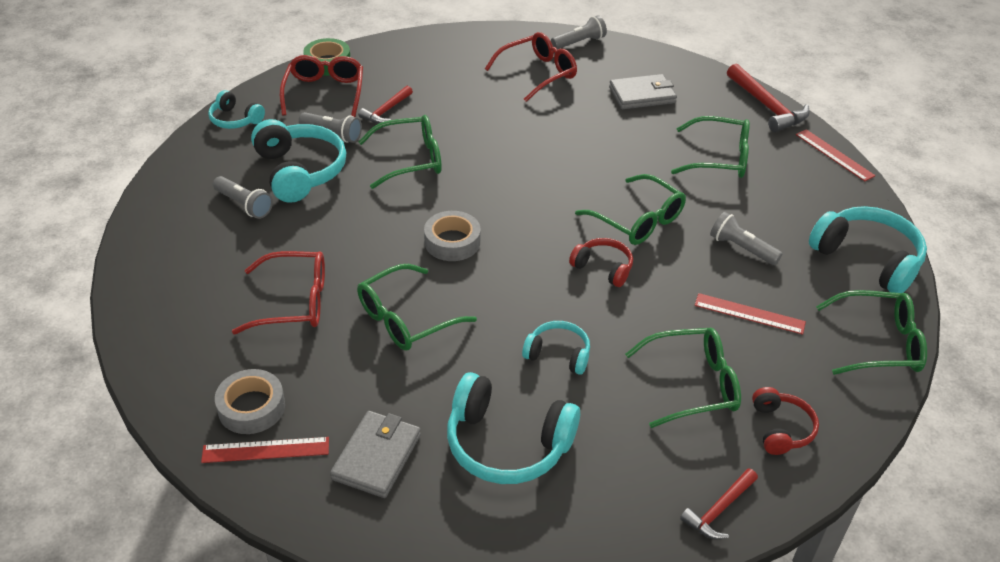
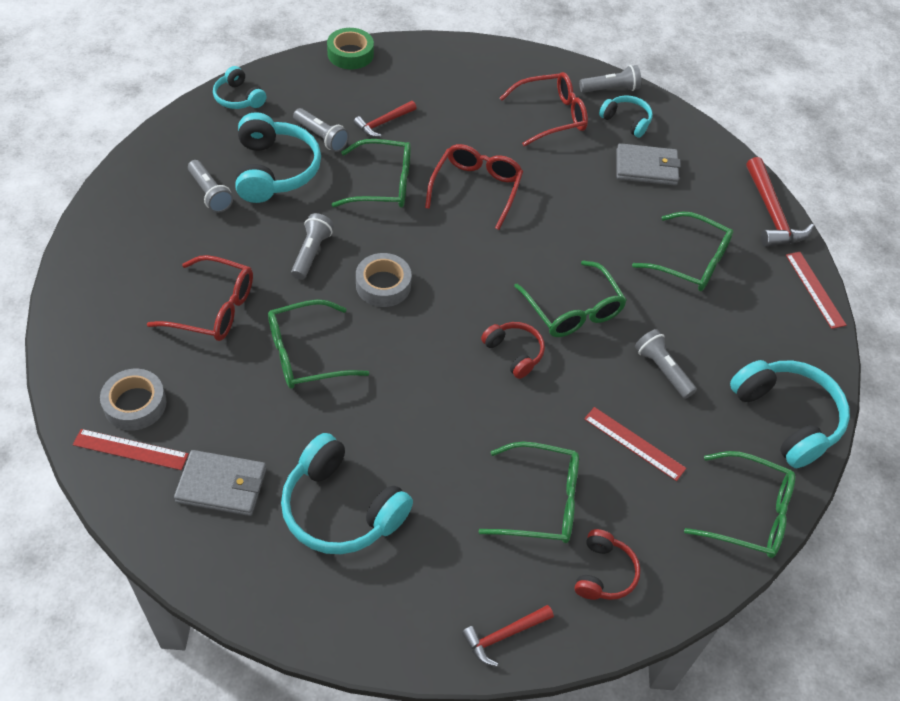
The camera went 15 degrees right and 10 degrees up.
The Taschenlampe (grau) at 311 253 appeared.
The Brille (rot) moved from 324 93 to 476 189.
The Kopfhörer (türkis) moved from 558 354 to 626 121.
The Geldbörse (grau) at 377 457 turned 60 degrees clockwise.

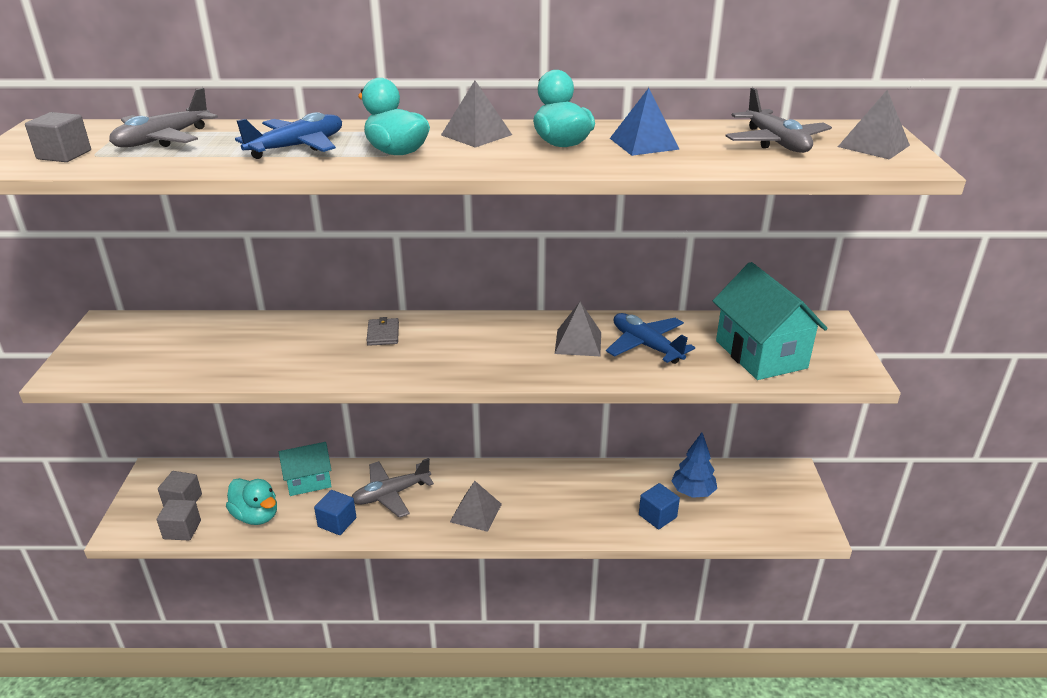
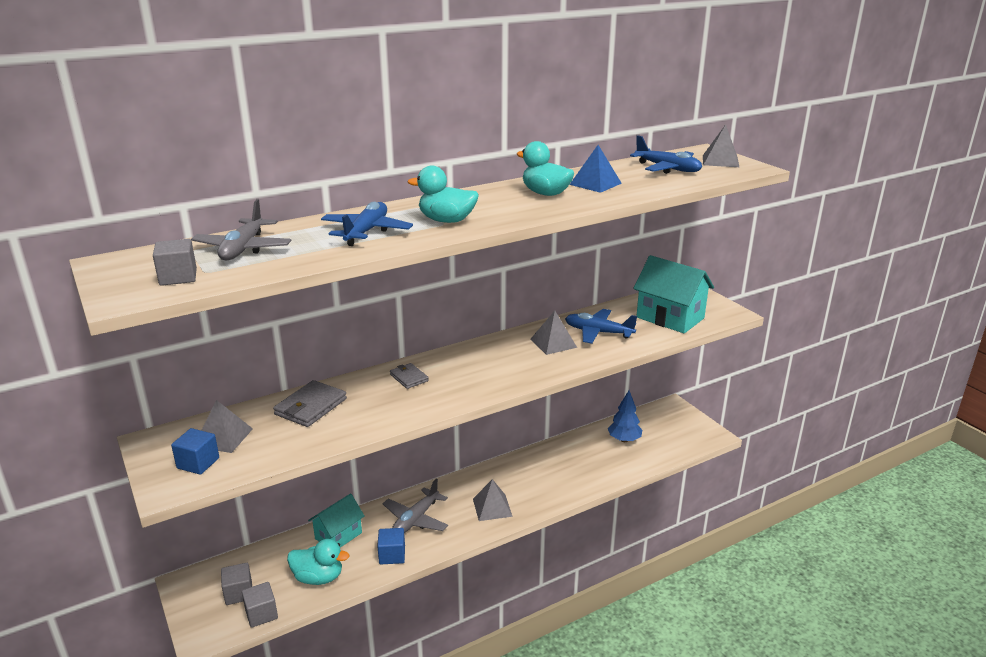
The camera went 30 degrees left and 5 degrees down.
The Geldbörse (grau) at 311 407 appeared.
The Pyramide (grau) moved from 476 135 to 223 437.
The Kubus (blau) moved from 657 516 to 198 463.
The Flugzeug (grau) at 775 142 became the Flugzeug (blau) at 667 169.

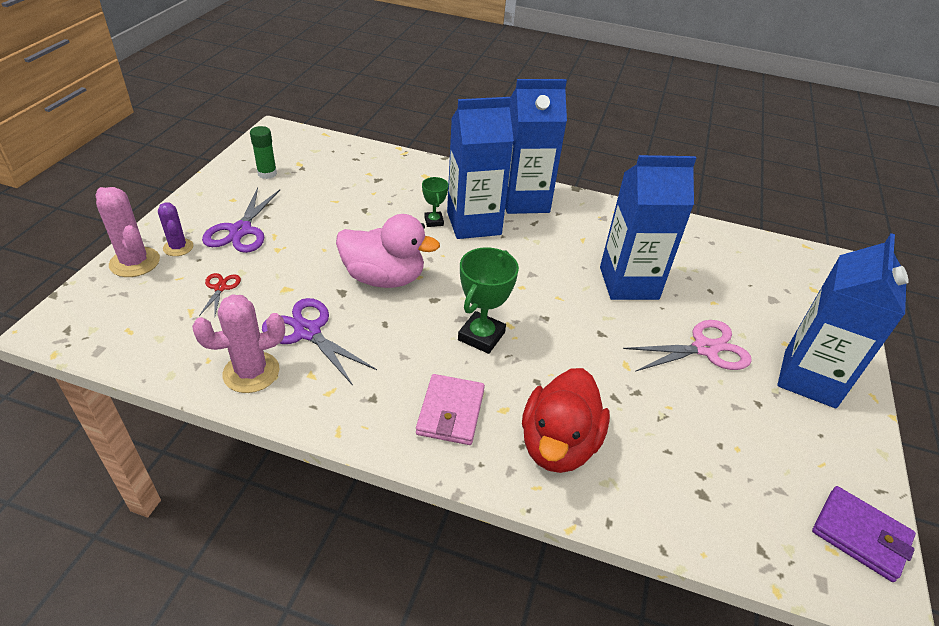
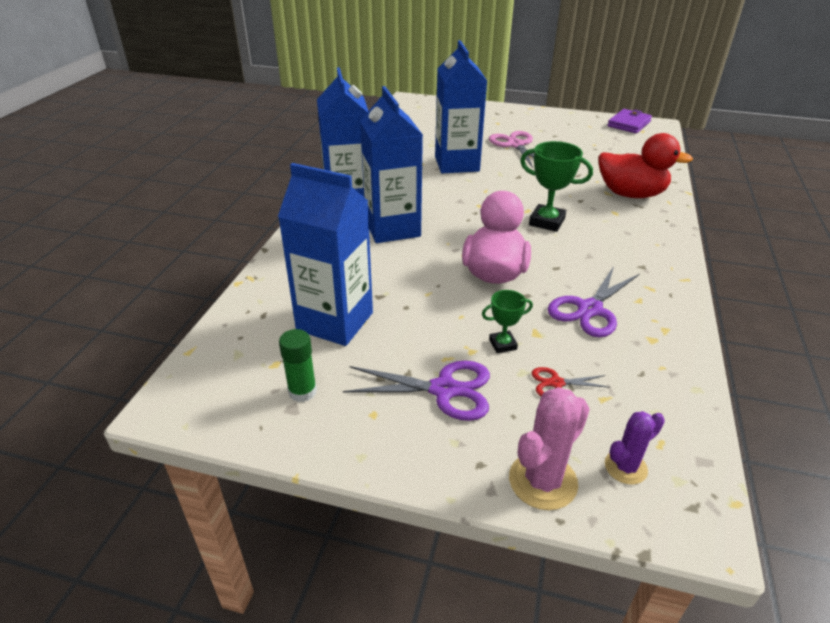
The camera went 90 degrees left and 5 degrees down.
The Kaktus (rosa) at 251 372 disappeared.
The Geldbörse (rosa) at 450 412 disappeared.
The Kaktus (lila) moved from 178 247 to 625 467.
The Pokal (grün) moved from 434 221 to 502 344.
The Getränkekarton (blau) moved from 809 378 to 335 321.

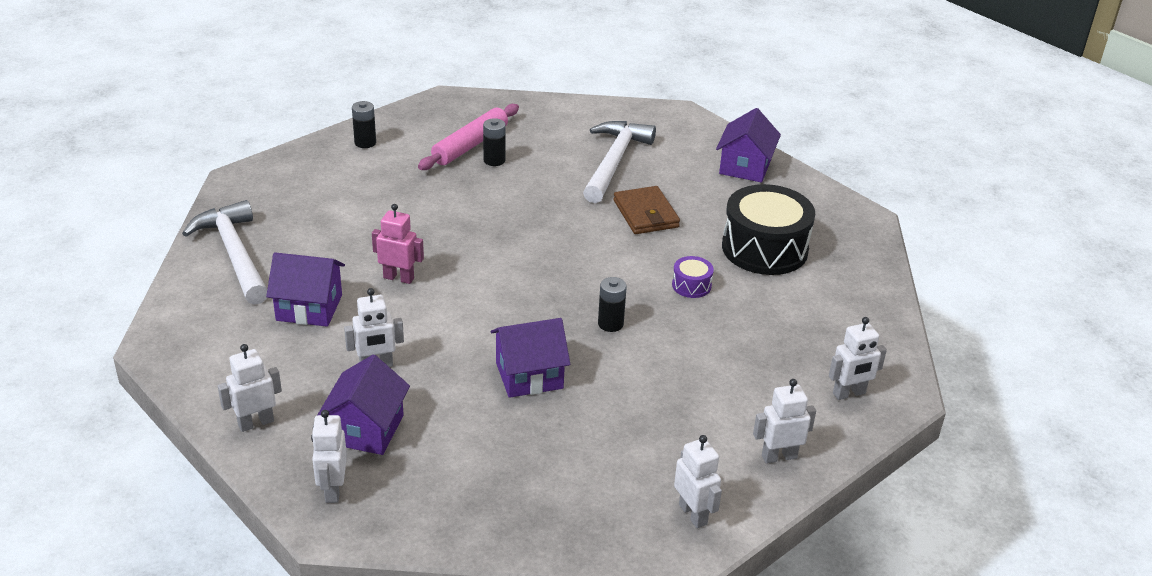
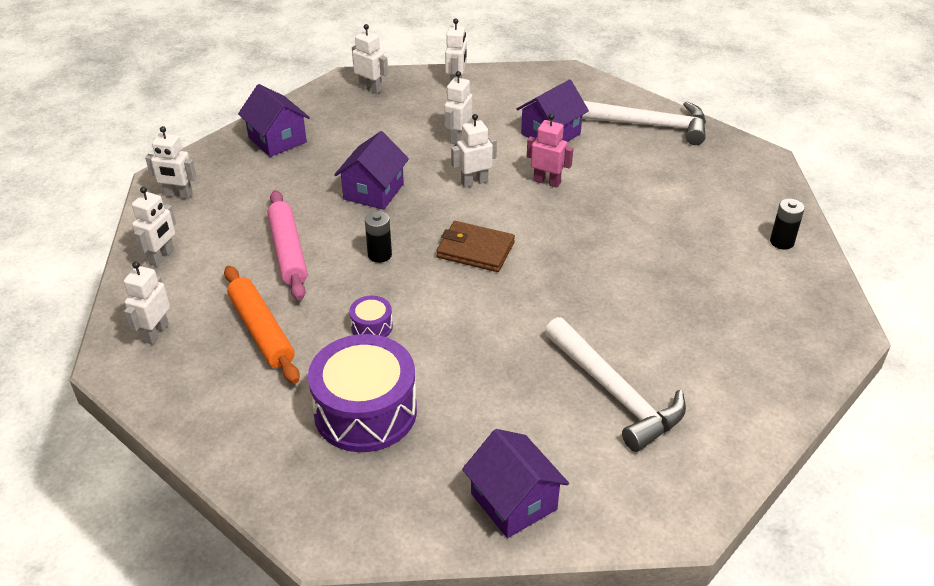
The camera went 130 degrees right and 5 degrees up.
The Batterie (schwarz) at 494 160 disappeared.
The Nudelholz (orange) at 261 331 appeared.
The Roboter (weiß) at 474 182 appeared.
The Haus (lila) moved from 366 429 to 277 140.
The Nudelholz (rosa) moved from 470 145 to 288 251.
The Geldbörse (braun) moved from 646 214 to 475 250.
The Trommel (schwarz) at 764 248 became the Trommel (lila) at 365 411.
The Roboter (rosa) at 399 278 turned 120 degrees counterclockwise.

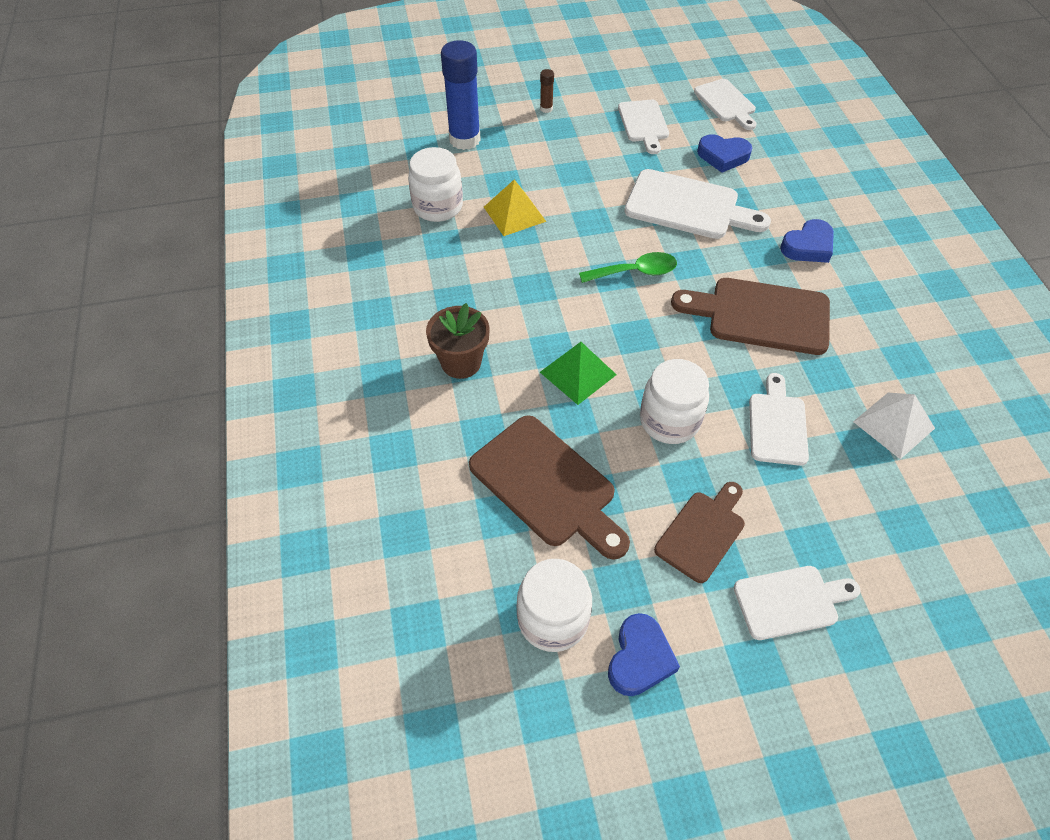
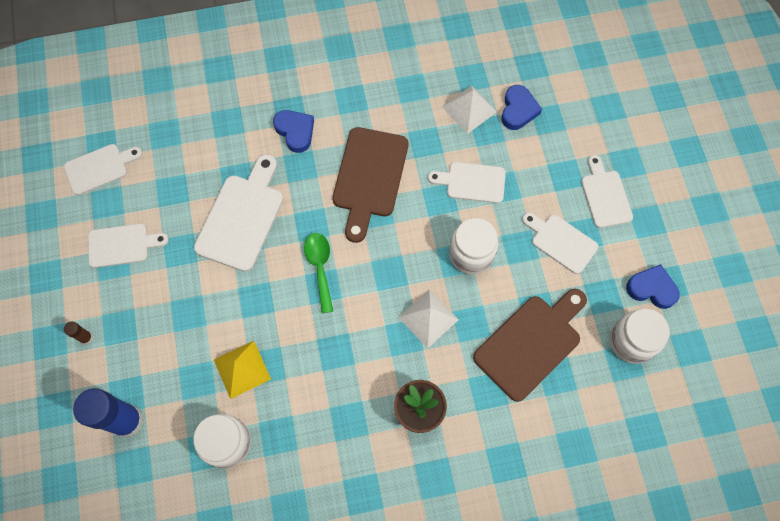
The camera went 90 degrees left and 15 degrees up.
The Herz (blau) moved from 723 156 to 518 110.
The Pyramide (grün) at 578 373 became the Pyramide (weiß) at 428 318.
The Schneidebrett (braun) at 702 532 became the Schneidebrett (weiß) at 561 242.

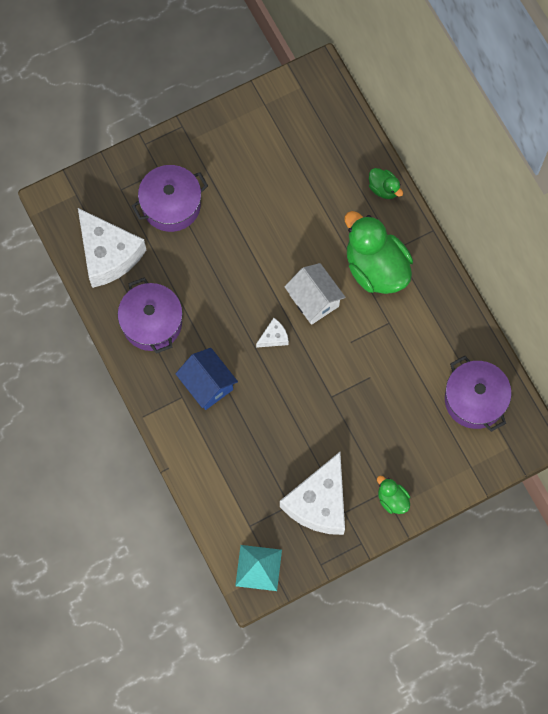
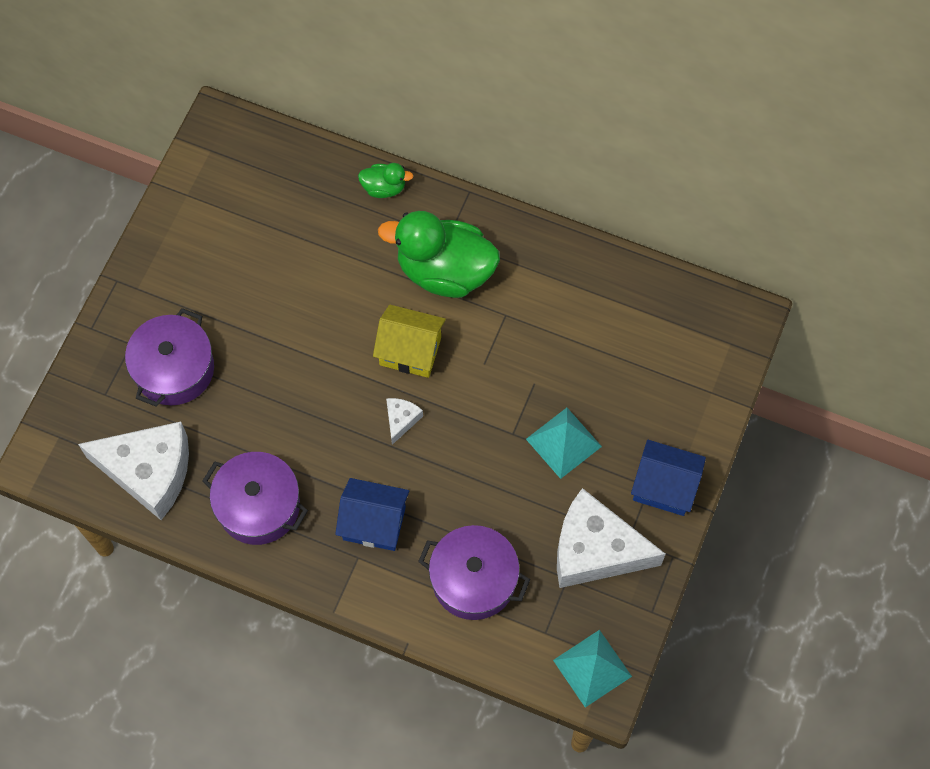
The camera went 40 degrees left and 5 degrees down.
The Pyramide (türkis) at 563 442 appeared.
The Kochtopf (lila) moved from 475 399 to 474 579.
The Ente (grün) at 392 499 was replaced by the Haus (blau) at 664 487.
The Haus (weiß) at 314 300 became the Haus (gelb) at 410 351.
The Käse (weiß) at 319 503 turned 120 degrees clockwise.

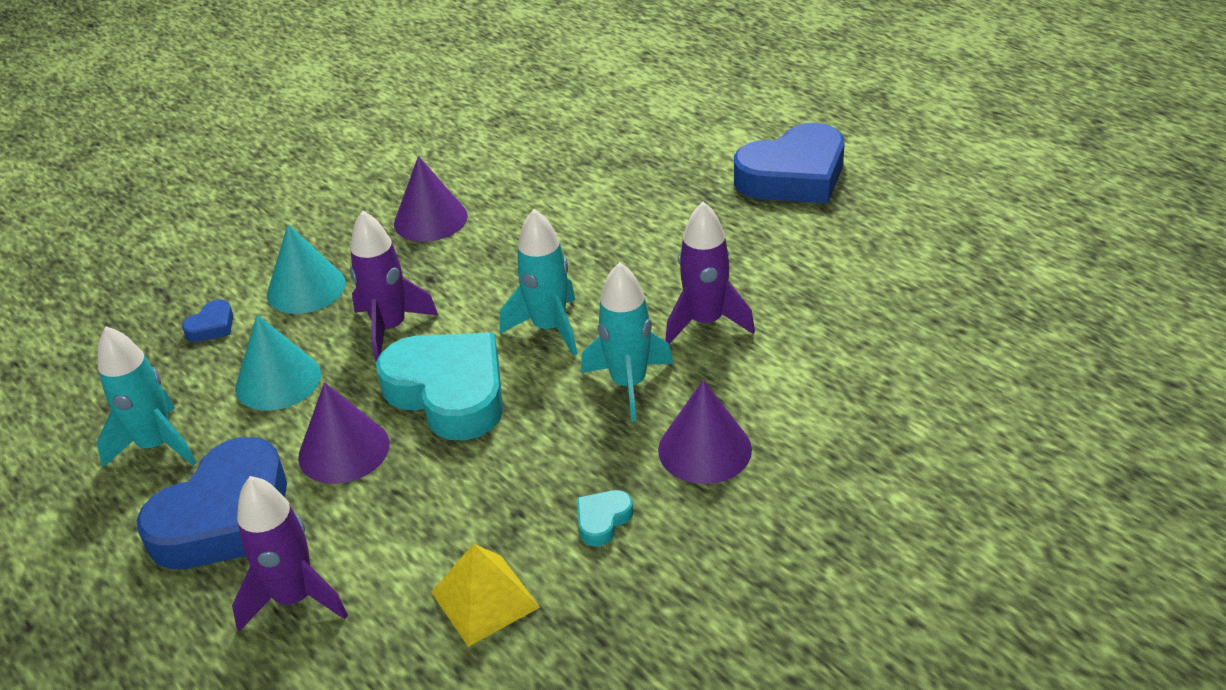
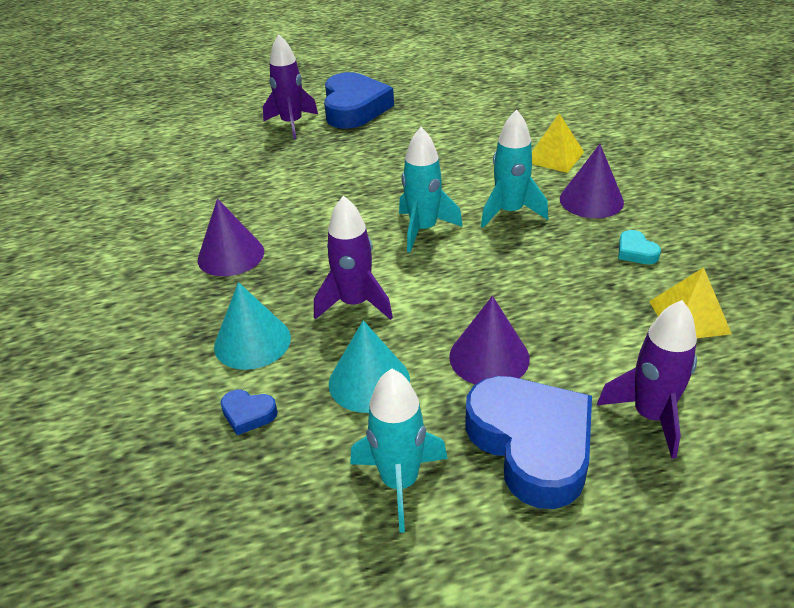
The camera went 65 degrees left and 0 degrees up.
The Herz (türkis) at 449 393 disappeared.
The Pyramide (gelb) at 554 157 appeared.
The Rakete (lila) moved from 706 322 to 292 124.
The Herz (blau) at 212 326 turned 135 degrees clockwise.

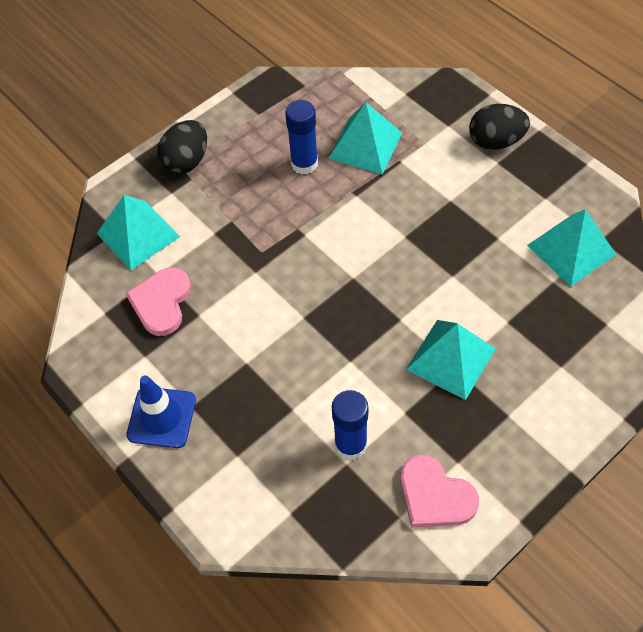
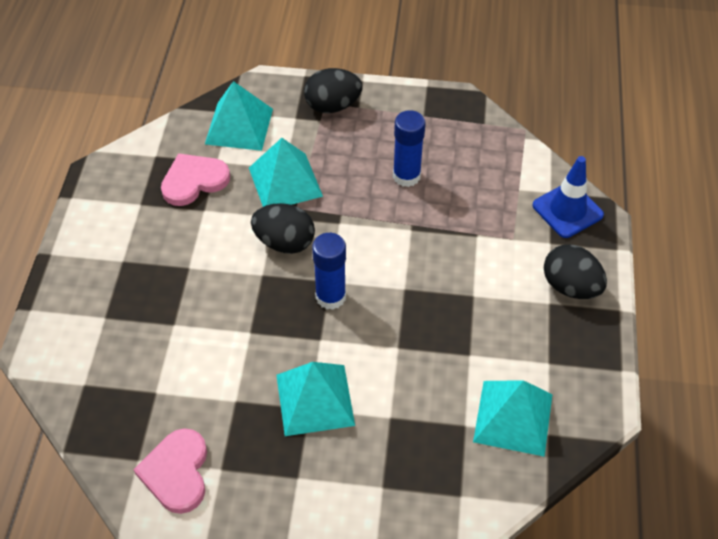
The camera went 45 degrees right and 5 degrees down.
The Ei (schwarz) at 284 242 appeared.
The Leitkegel (blau) moved from 161 417 to 567 210.
The Pyramide (türkis) moved from 365 145 to 285 182.
The Klebestift (blau) moved from 351 444 to 330 297.

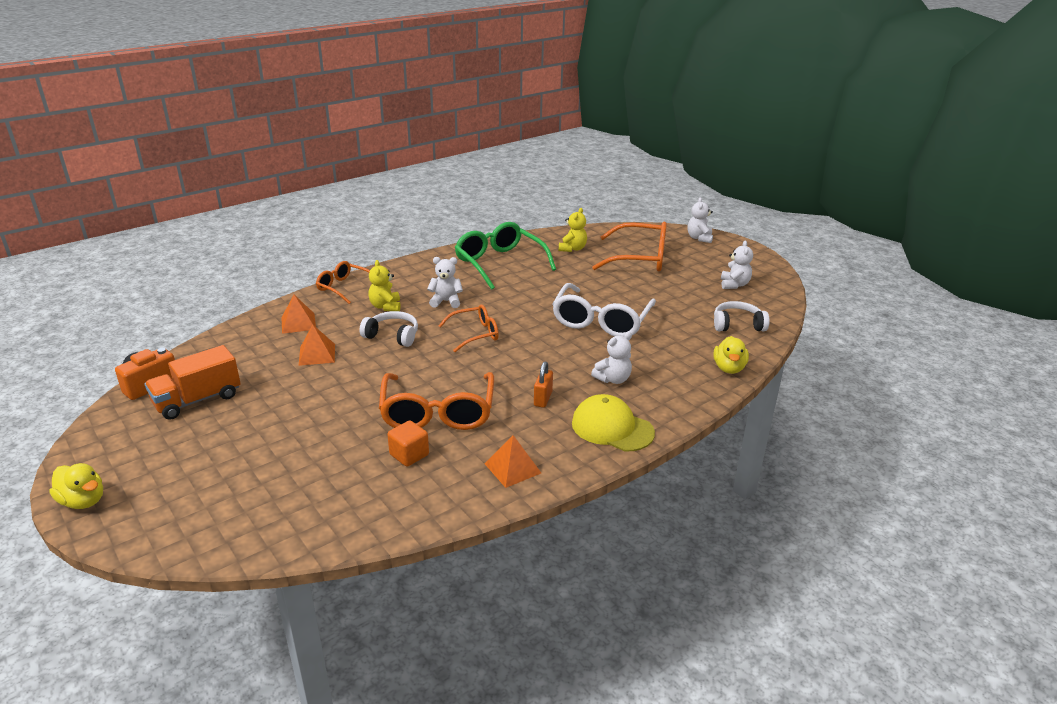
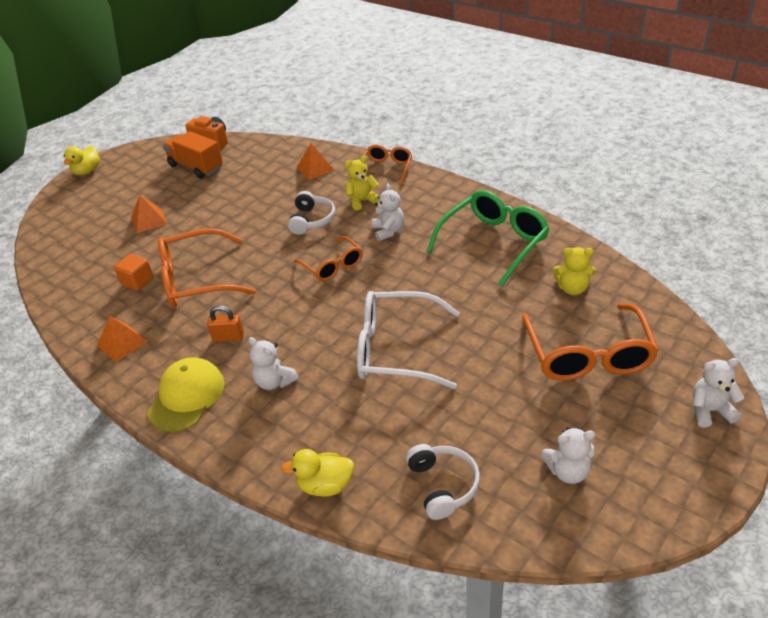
The camera went 80 degrees right and 10 degrees up.
The Pyramide (orange) moved from 317 354 to 149 220.

